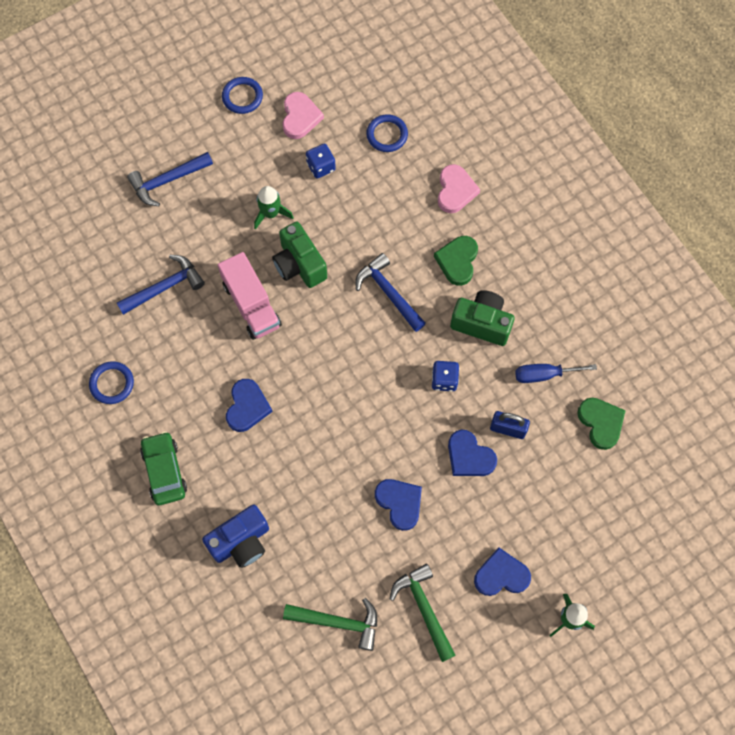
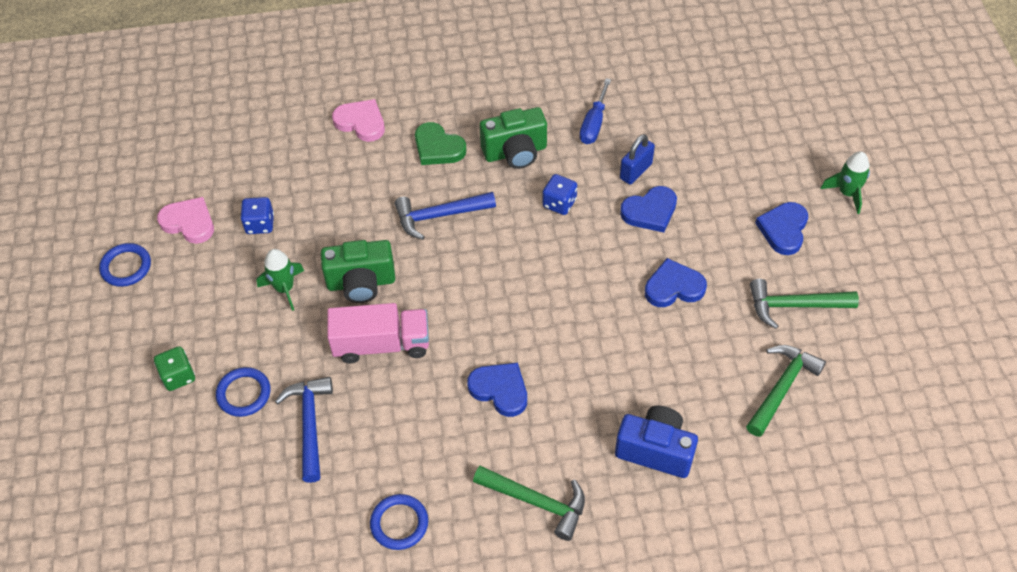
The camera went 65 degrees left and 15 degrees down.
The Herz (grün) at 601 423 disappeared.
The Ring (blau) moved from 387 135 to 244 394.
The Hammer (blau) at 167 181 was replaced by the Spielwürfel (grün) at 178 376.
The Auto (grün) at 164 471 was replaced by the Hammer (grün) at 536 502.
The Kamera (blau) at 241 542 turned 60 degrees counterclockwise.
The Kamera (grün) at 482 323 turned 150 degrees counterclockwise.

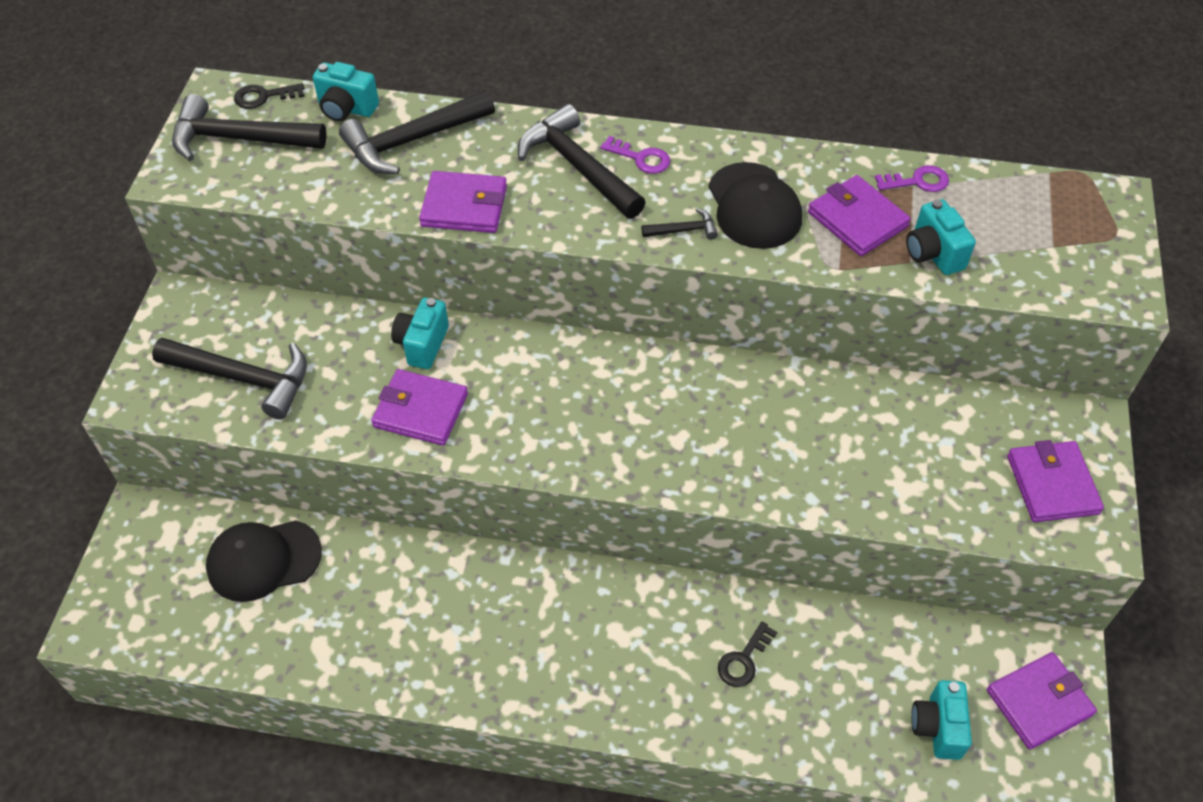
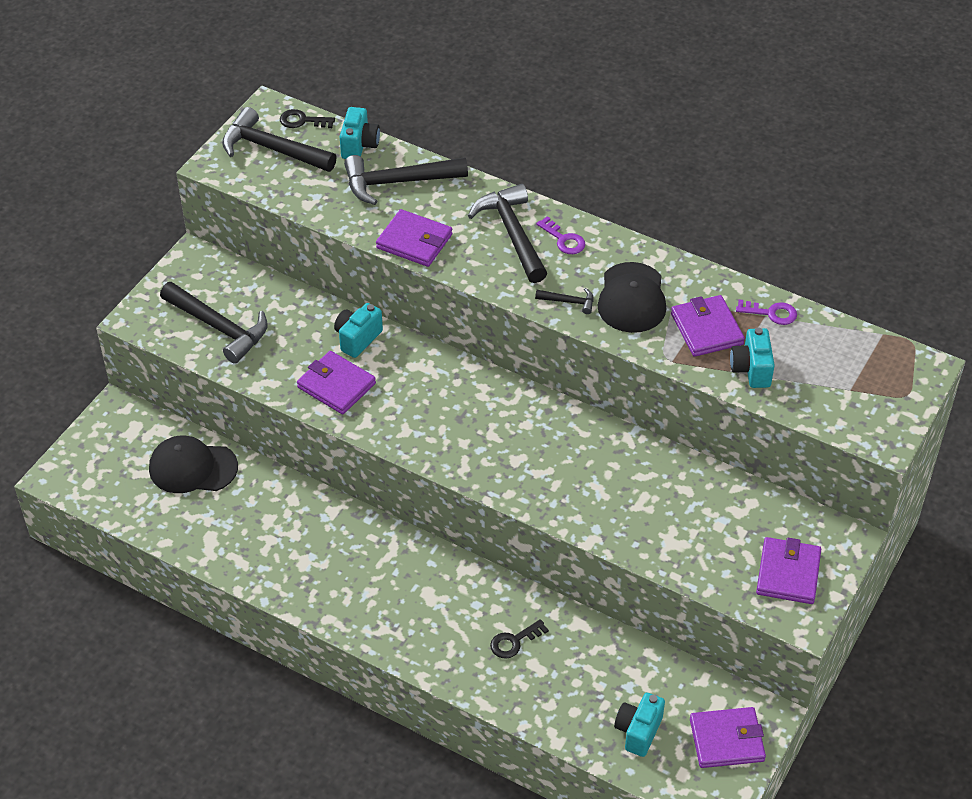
The camera went 20 degrees right and 5 degrees down.
The Kamera (türkis) at 346 109 turned 120 degrees counterclockwise.

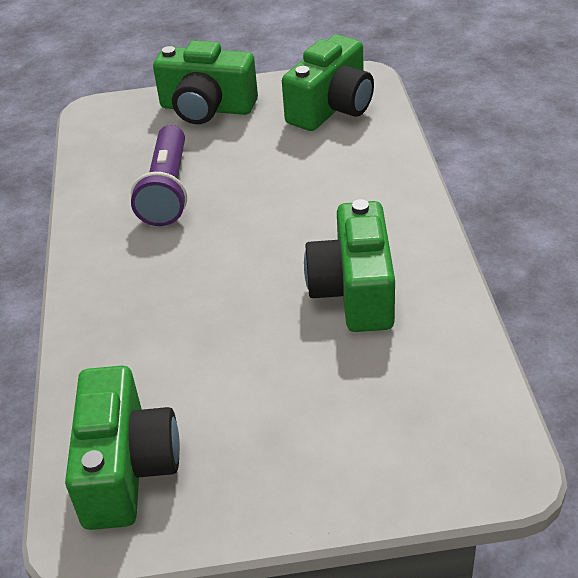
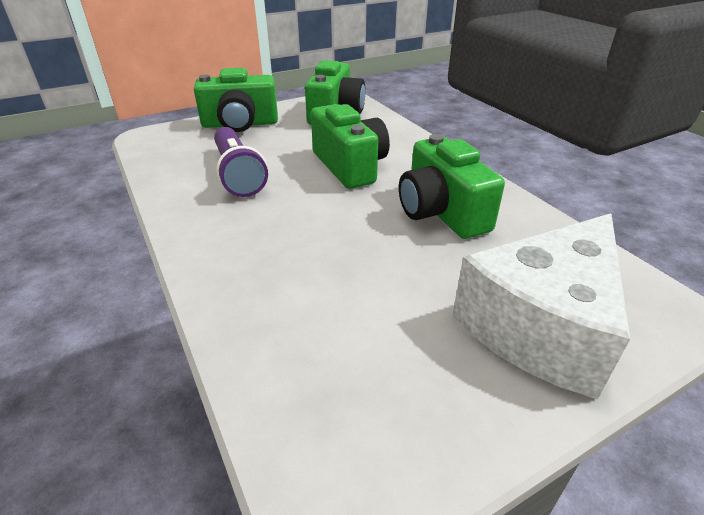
The camera went 25 degrees left and 5 degrees down.
The Käse (weiß) at 542 325 appeared.
The Kamera (grün) moved from 126 469 to 350 166.

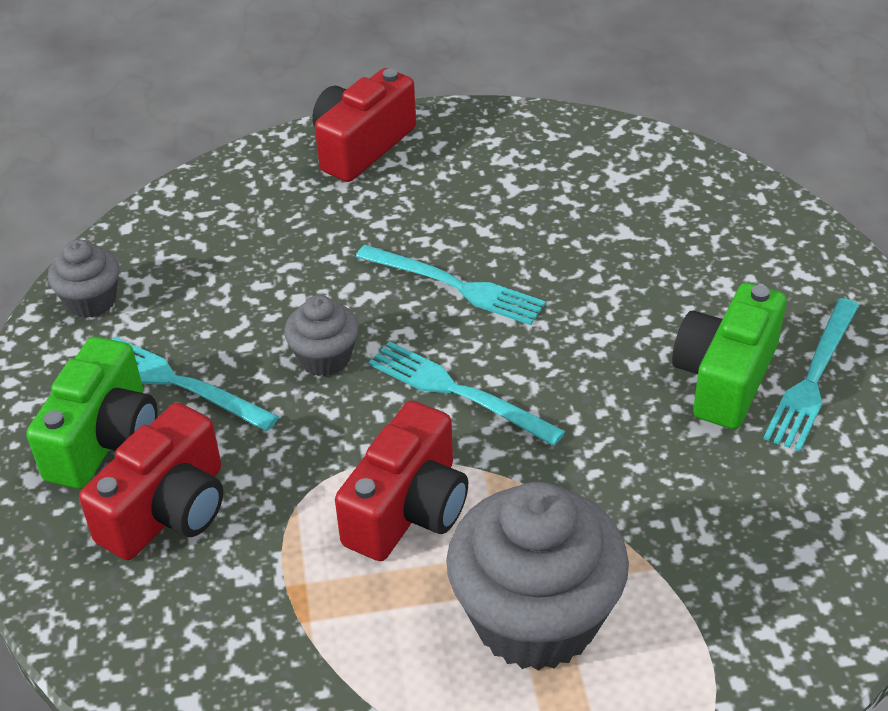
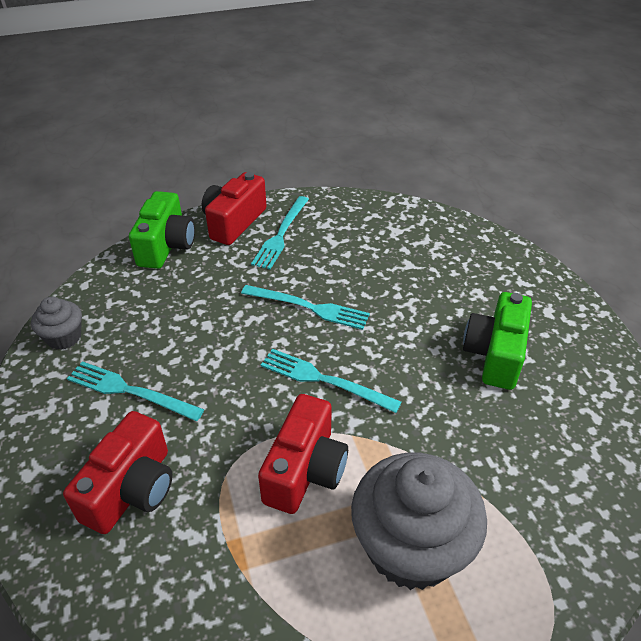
The camera went 10 degrees left and 0 degrees up.
The Muffin (grau) at 325 358 disappeared.
The Kamera (grün) moved from 105 439 to 166 246.
The Gabel (türkis) moved from 813 378 to 281 234.

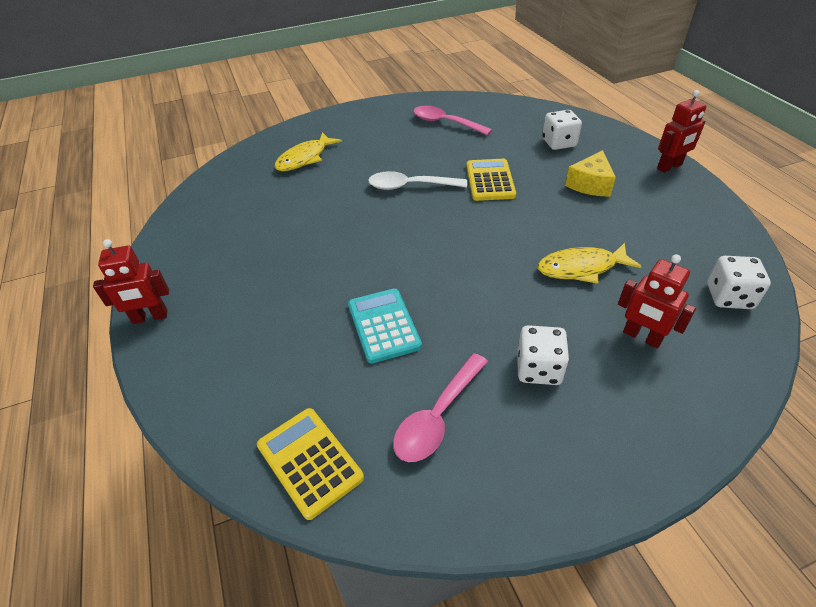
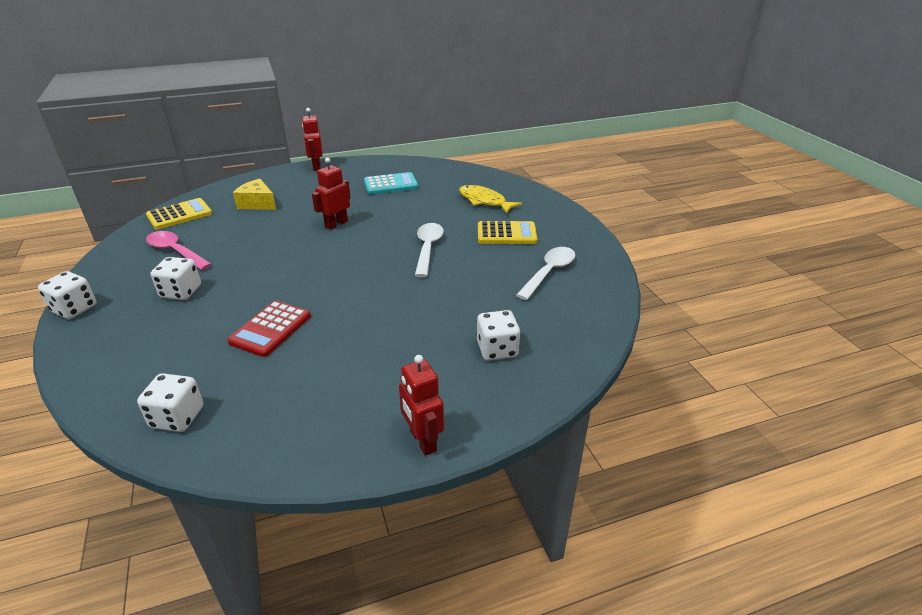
The camera went 90 degrees right and 10 degrees down.
The Spielwürfel (weiß) at 74 309 appeared.
The Taschenrechner (türkis) moved from 383 325 to 391 184.
The Taschenrechner (gelb) moved from 490 180 to 506 234.
The Käse (gelb) moved from 590 184 to 257 204.
The Roboter (rot) moved from 642 337 to 336 224.
The Fisch (gelb) at 581 268 was replaced by the Taschenrechner (rot) at 270 329.
The Löffel (rosa) at 445 123 became the Löffel (weiß) at 549 272.

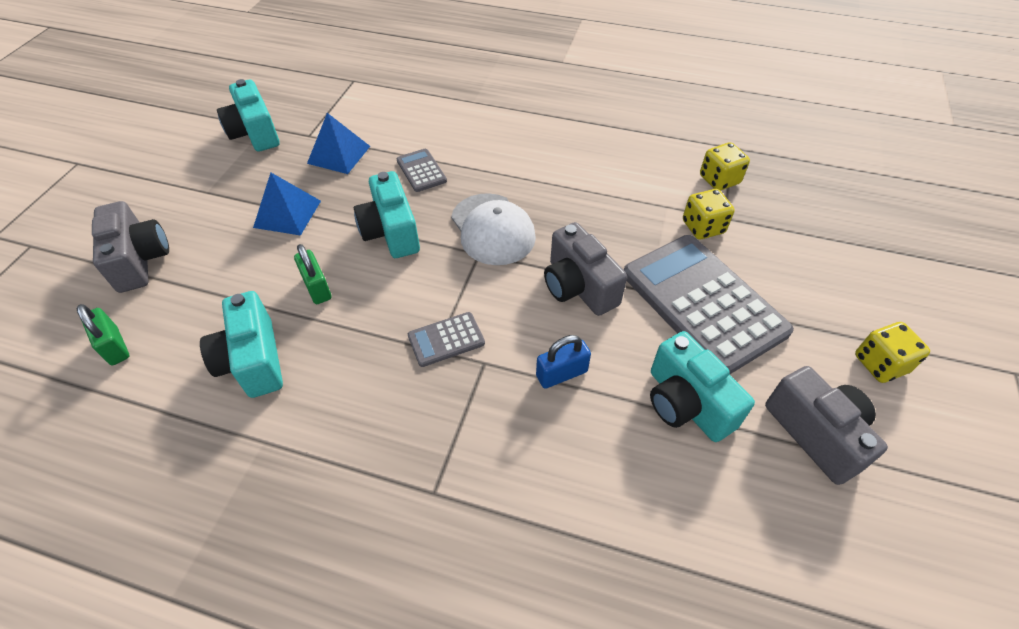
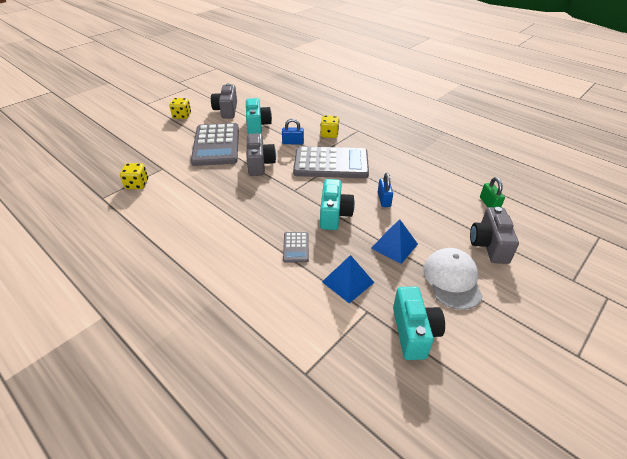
The camera went 155 degrees left and 10 degrees down.
The Kamera (türkis) at 253 360 disappeared.
The Kappe (weiß) moved from 492 229 to 452 280.
The Spielwürfel (gelb) moved from 703 227 to 329 134.
The Vorhängeschloss (grün) at 317 287 became the Vorhängeschloss (blau) at 384 199.
The Taschenrechner (grau) at 446 339 changed to 2.29 times the size.

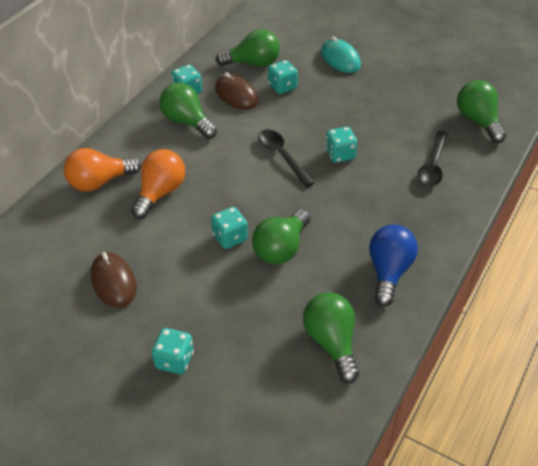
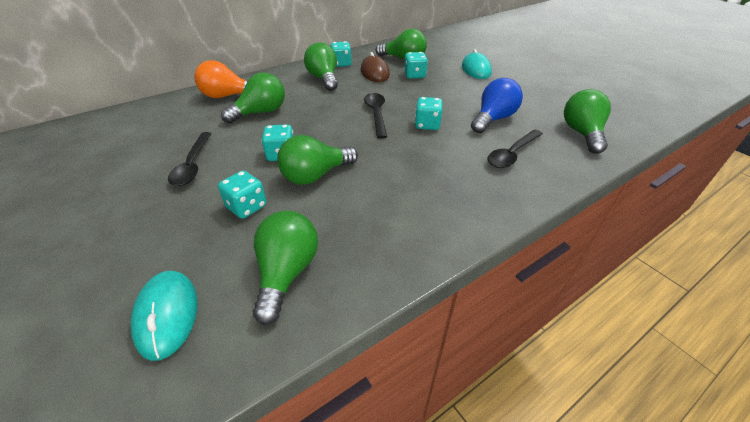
The camera went 25 degrees right and 5 degrees down.
The Computermaus (braun) at 113 282 disappeared.
The Computermaus (türkis) at 167 315 appeared.
The Löffel (schwarz) at 192 165 appeared.
The Spielwürfel (türkis) moved from 174 360 to 247 207.
The Glühbirne (blau) moved from 389 272 to 493 119.
The Glühbirne (orange) at 160 193 became the Glühbirne (grün) at 261 112.

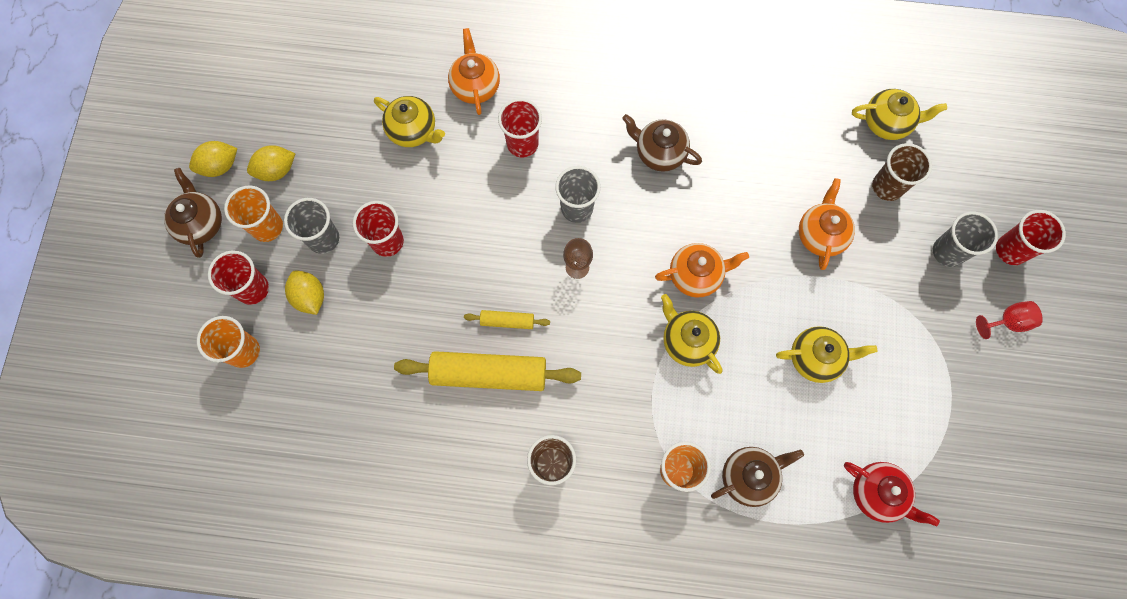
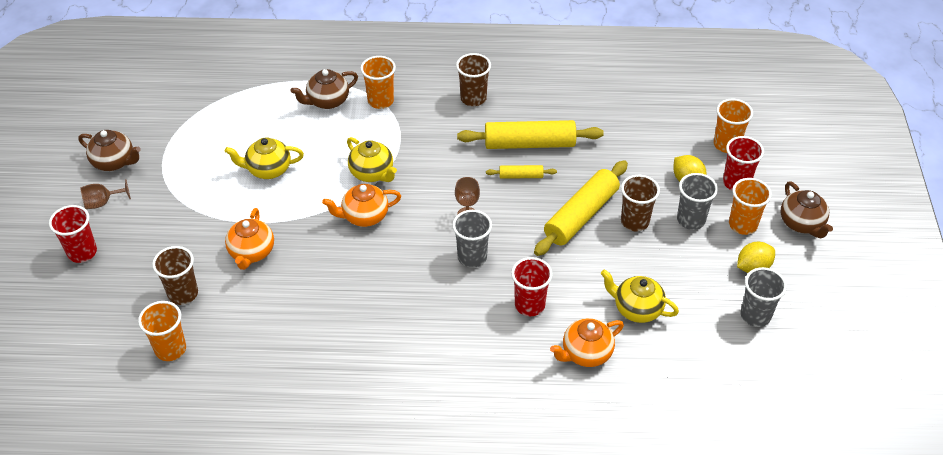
The camera went 175 degrees right and 25 degrees down.
The Zitrone (gelb) at 220 166 disappeared.
The Teekanne (rot) at 877 493 disappeared.
The Nudelholz (gelb) at 581 215 appeared.
The Teekanne (braun) moved from 659 152 to 114 162.
The Becher (grau) moved from 947 252 to 755 315.
The Teekanne (gelb) at 887 123 was replaced by the Becher (orange) at 170 349.
The Becher (rot) at 387 241 became the Becher (braun) at 634 222.
The Kelch (rot) at 1007 322 became the Kelch (braun) at 102 202.
The Teekanne (orange) at 475 86 turned 75 degrees clockwise.

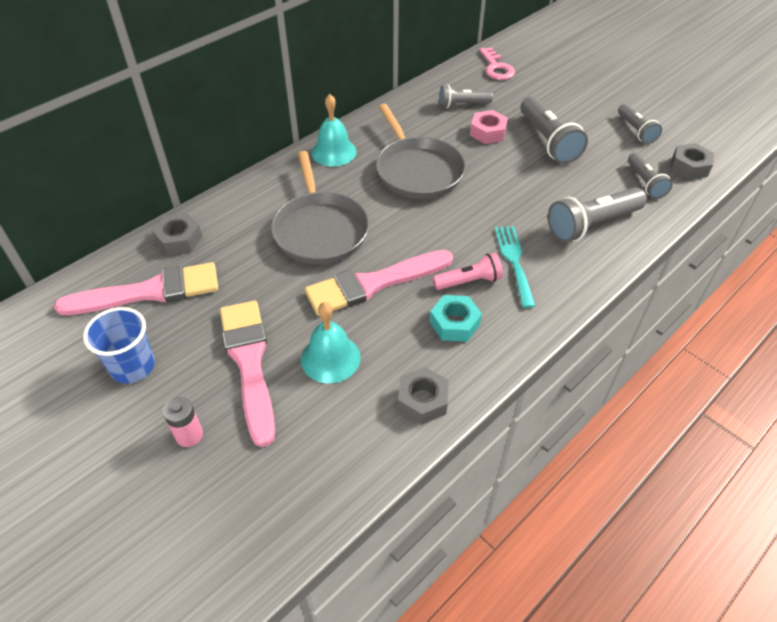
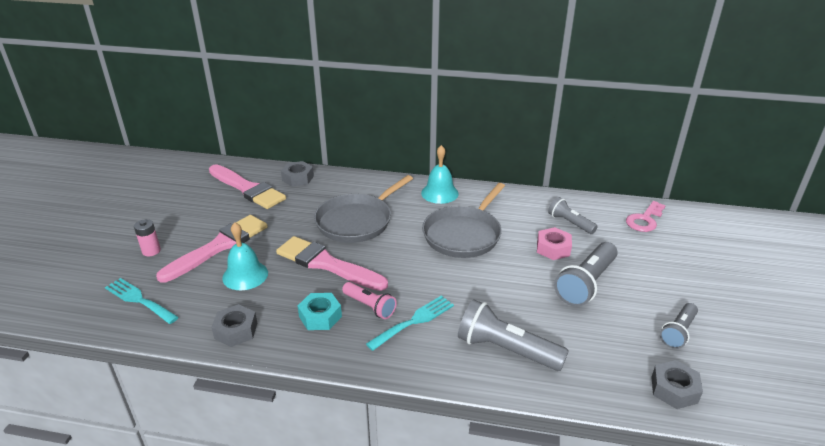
The camera went 55 degrees right and 15 degrees down.
The Becher (blau) at 133 366 disappeared.
The Taschenlampe (grau) at 645 183 disappeared.
The Gabel (türkis) at 139 300 appeared.

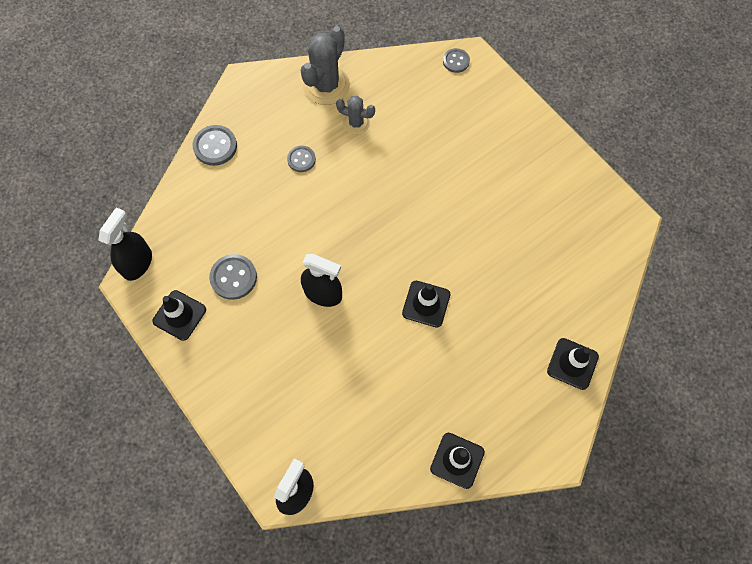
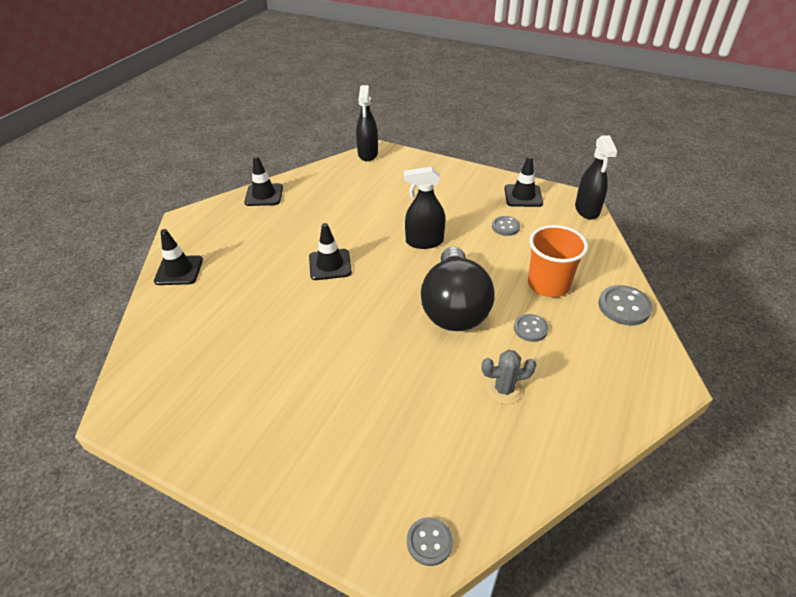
The camera went 155 degrees right and 25 degrees down.
The Kaktus (grau) at 326 85 disappeared.
The Glühbirne (schwarz) at 454 308 appeared.
The Becher (orange) at 548 284 appeared.
The Knopf (grau) at 233 277 changed to 0.65 times the size.

